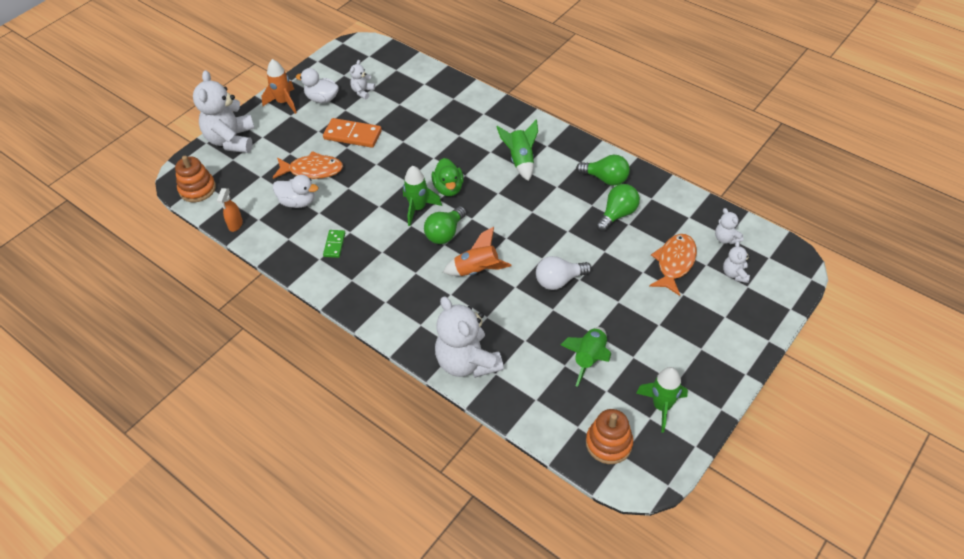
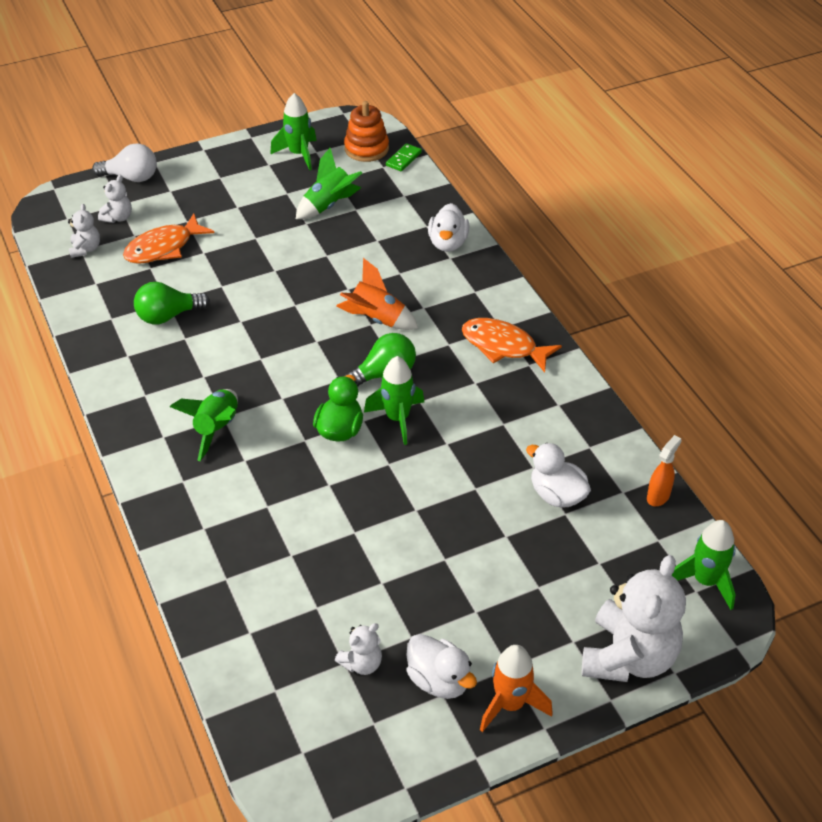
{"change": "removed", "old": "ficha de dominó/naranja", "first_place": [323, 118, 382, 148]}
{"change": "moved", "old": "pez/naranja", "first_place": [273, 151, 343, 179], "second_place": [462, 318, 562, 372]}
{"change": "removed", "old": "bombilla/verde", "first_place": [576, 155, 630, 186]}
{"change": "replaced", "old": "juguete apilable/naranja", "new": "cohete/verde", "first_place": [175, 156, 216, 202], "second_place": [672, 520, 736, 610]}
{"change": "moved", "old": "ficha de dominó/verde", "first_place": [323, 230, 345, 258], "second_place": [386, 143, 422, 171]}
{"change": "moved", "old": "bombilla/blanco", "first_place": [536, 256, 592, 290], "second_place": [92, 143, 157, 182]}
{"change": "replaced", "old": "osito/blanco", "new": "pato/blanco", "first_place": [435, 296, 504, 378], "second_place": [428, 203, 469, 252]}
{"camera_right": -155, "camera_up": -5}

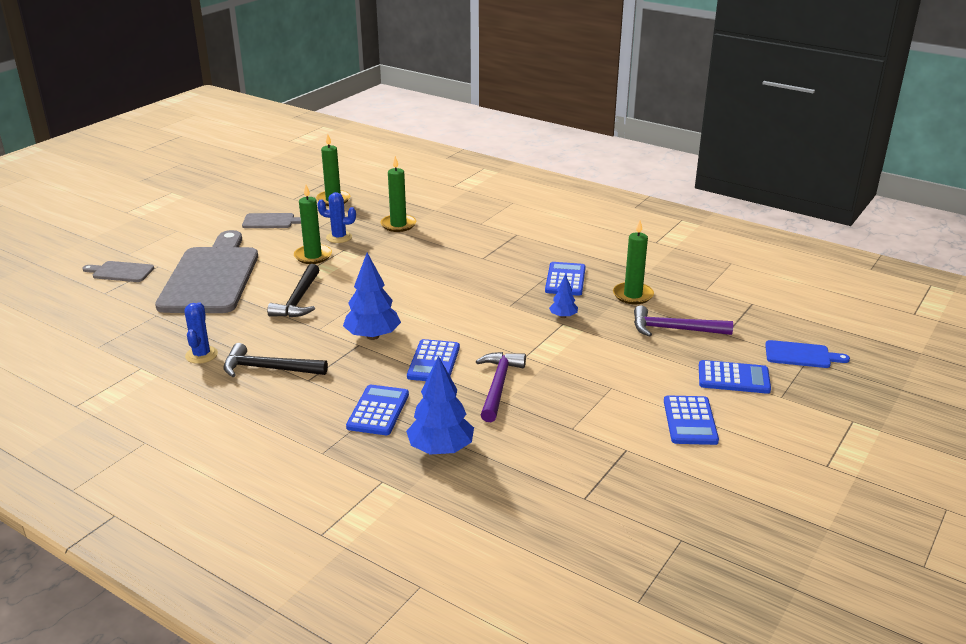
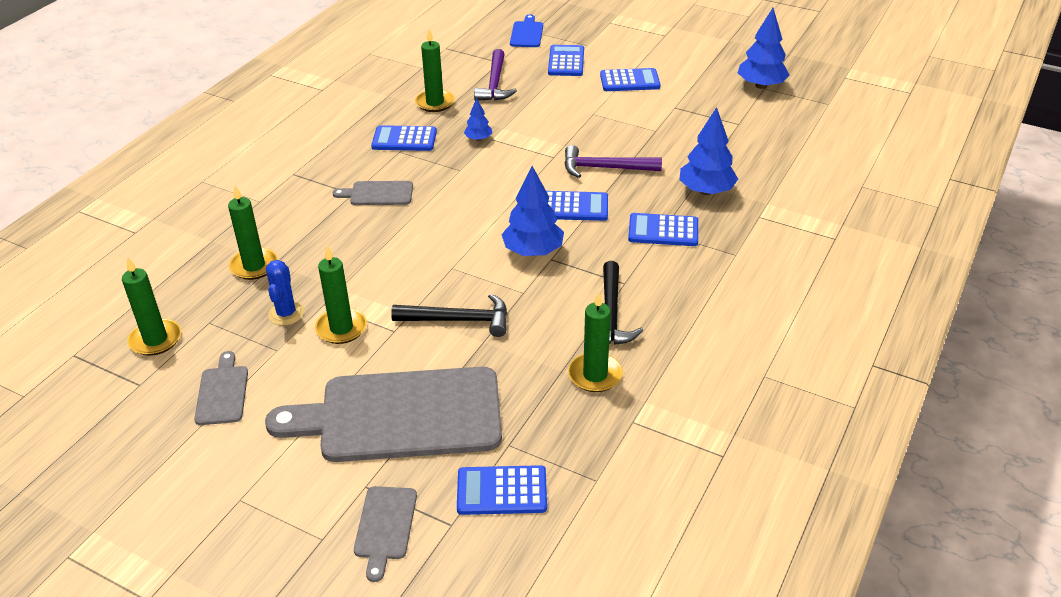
{"change": "replaced", "old": "cactus/azul", "new": "vela/verde", "first_place": [184, 302, 218, 364], "second_place": [568, 291, 623, 392]}
{"change": "added", "new": "árbol/azul", "second_place": [738, 8, 790, 89]}
{"change": "added", "new": "tabla de cortar/gris", "second_place": [333, 181, 413, 205]}
{"change": "added", "new": "calculadora/azul", "second_place": [457, 465, 547, 515]}
{"camera_right": -95, "camera_up": 10}

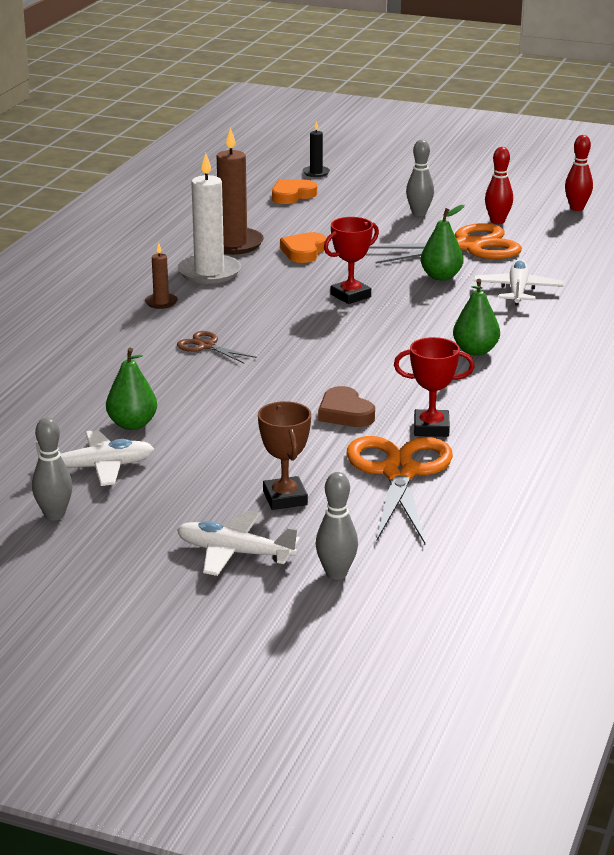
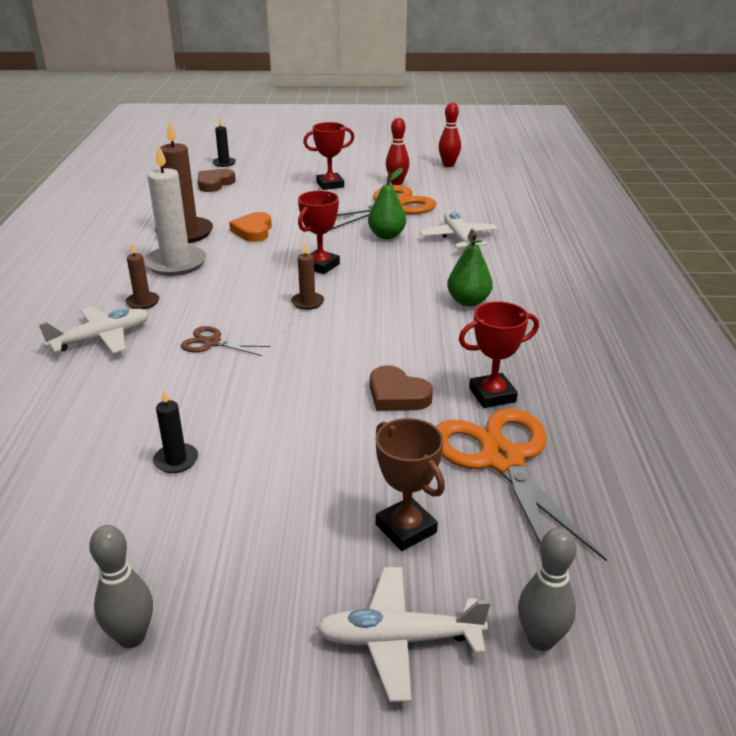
{"change": "replaced", "old": "bolo/gris", "new": "trofeo/rojo", "first_place": [406, 140, 434, 216], "second_place": [303, 122, 355, 190]}
{"change": "recoloured", "old": "corazón/naranja", "new": "corazón/marrón", "first_place": [272, 179, 317, 204], "second_place": [198, 169, 236, 192]}
{"change": "replaced", "old": "pera/verde", "new": "vela/negro", "first_place": [106, 348, 157, 430], "second_place": [153, 390, 198, 473]}
{"change": "moved", "old": "avión/blanco", "first_place": [35, 430, 154, 486], "second_place": [39, 307, 149, 353]}
{"change": "added", "new": "vela/marrón", "second_place": [291, 244, 324, 310]}
{"camera_right": -20, "camera_up": 5}

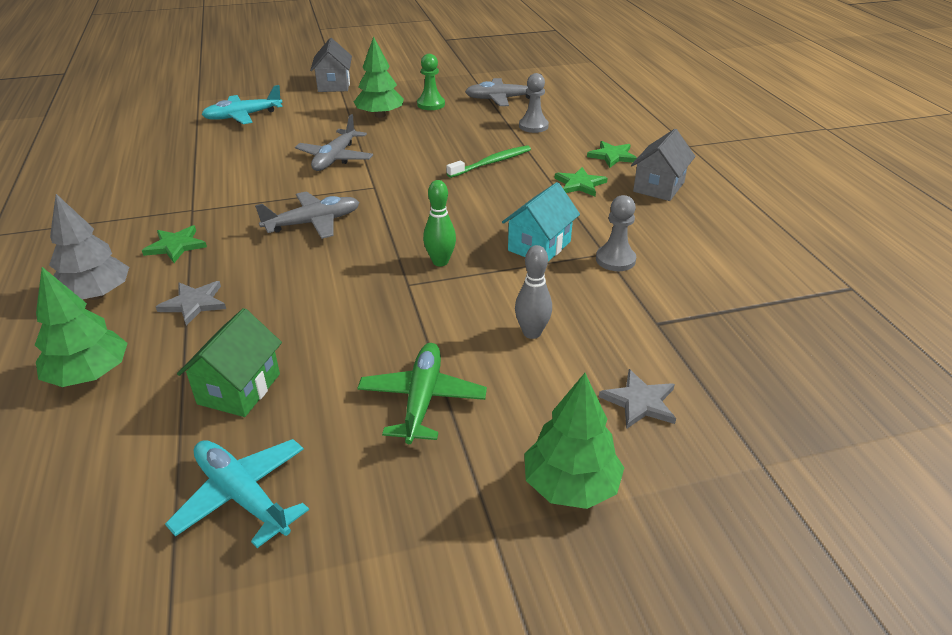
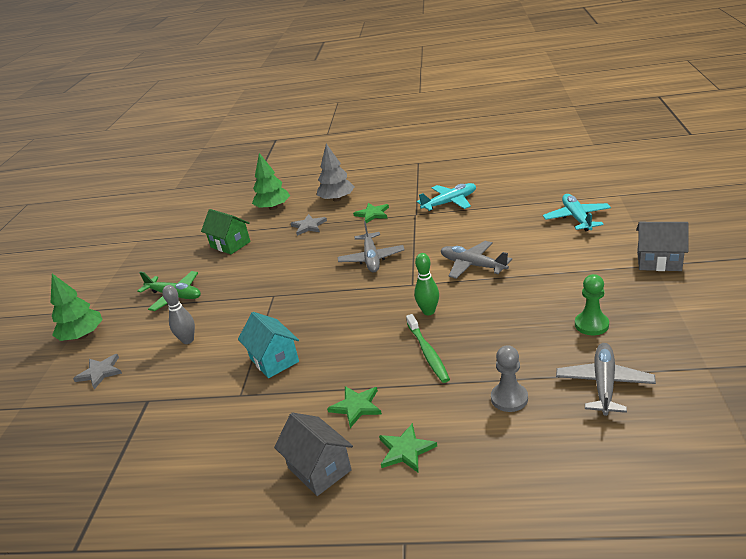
{"change": "removed", "old": "árbol/verde", "first_place": [354, 36, 404, 118]}
{"change": "moved", "old": "bolo/verde", "first_place": [423, 180, 456, 266], "second_place": [414, 253, 439, 315]}
{"change": "removed", "old": "peón/gris", "first_place": [596, 195, 636, 271]}
{"change": "moved", "old": "avión/turquesa", "first_place": [165, 439, 309, 548], "second_place": [417, 183, 476, 211]}
{"camera_right": 115, "camera_up": -5}

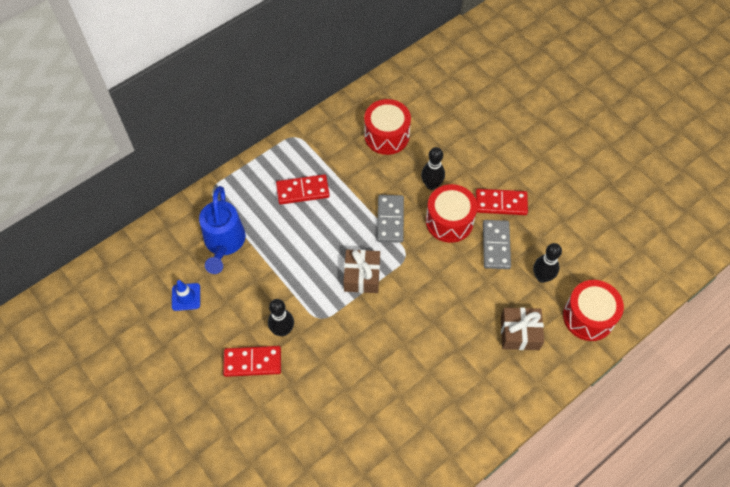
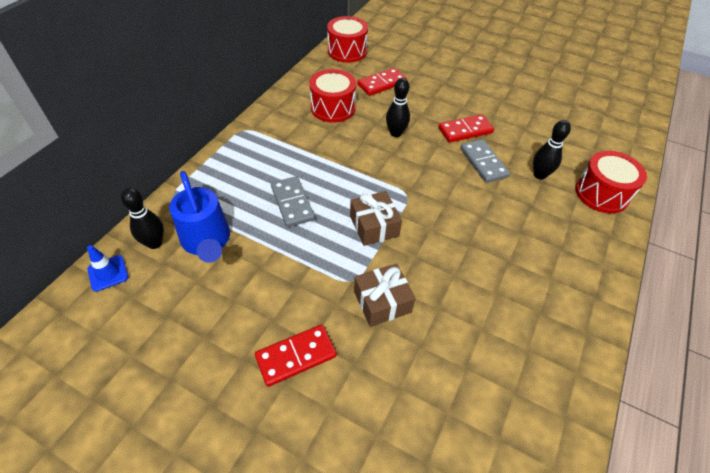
{"change": "moved", "old": "ficha de dominó/rojo", "first_place": [276, 174, 330, 204], "second_place": [357, 68, 407, 96]}
{"change": "moved", "old": "tambor/rojo", "first_place": [426, 184, 477, 243], "second_place": [327, 16, 368, 63]}
{"change": "moved", "old": "ficha de dominó/gris", "first_place": [377, 195, 404, 243], "second_place": [271, 176, 315, 227]}
{"change": "moved", "old": "cono de tráfico/azul", "first_place": [172, 280, 200, 311], "second_place": [87, 245, 128, 292]}
{"change": "moved", "old": "bolo/negro", "first_place": [268, 299, 294, 336], "second_place": [121, 187, 164, 249]}
{"change": "moved", "old": "regalo/marrón", "first_place": [501, 308, 544, 350], "second_place": [354, 263, 416, 327]}
{"camera_right": -25, "camera_up": -10}

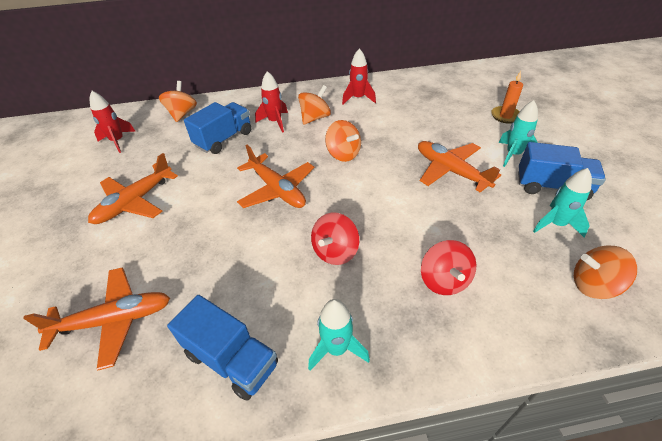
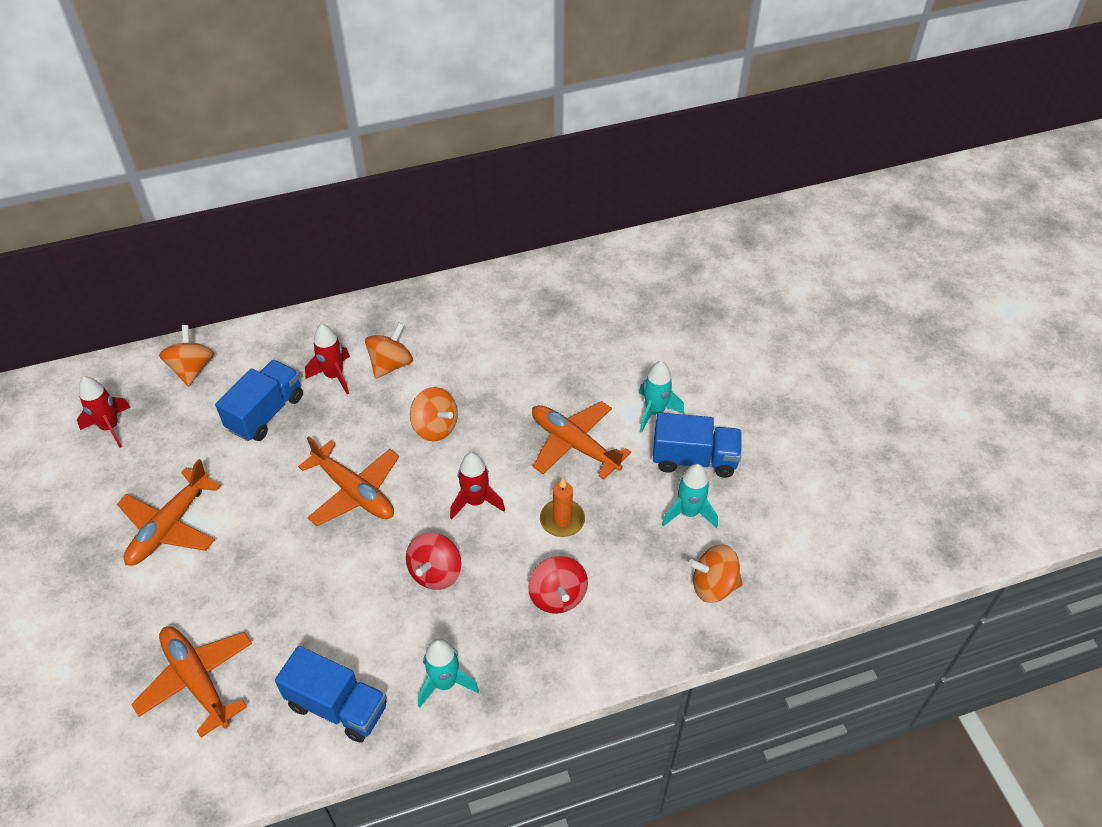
{"change": "moved", "old": "cohete/rojo", "first_place": [342, 49, 376, 104], "second_place": [450, 452, 505, 519]}
{"change": "moved", "old": "vela/naranja", "first_place": [491, 71, 523, 124], "second_place": [540, 478, 585, 537]}
{"change": "turned", "old": "avión/naranja", "first_place": [23, 267, 170, 371], "second_place": [131, 626, 252, 738], "degrees": -105}
{"camera_right": -10, "camera_up": 5}

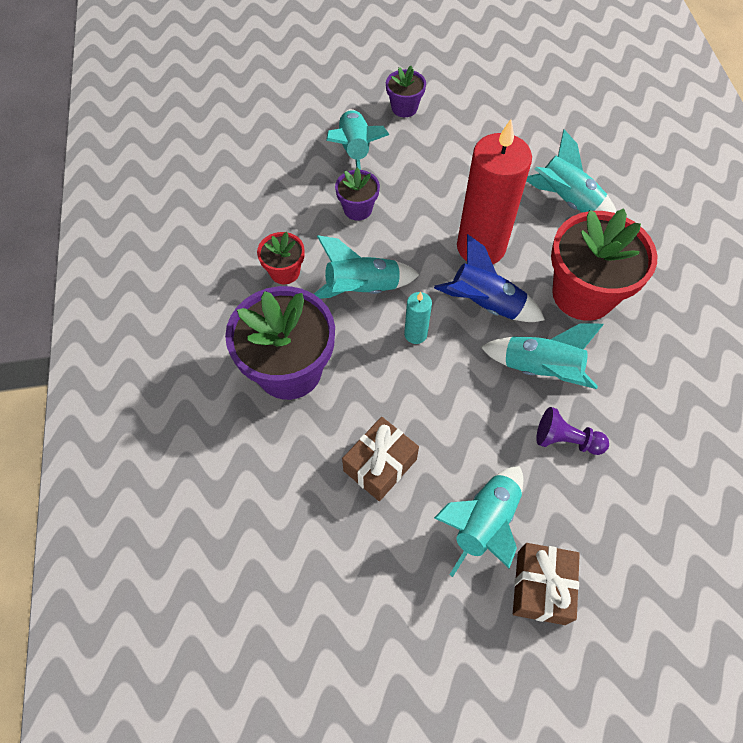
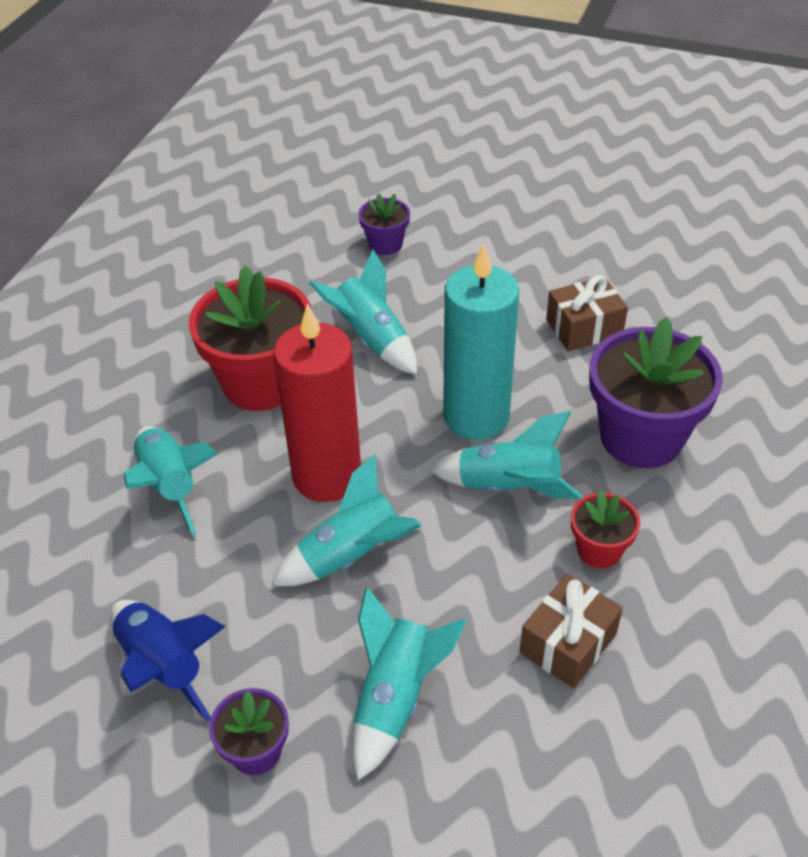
{"change": "moved", "old": "maceta/morado", "first_place": [335, 168, 380, 221], "second_place": [358, 194, 410, 255]}
{"change": "moved", "old": "cohete/azul", "first_place": [434, 234, 545, 322], "second_place": [110, 600, 226, 722]}
{"change": "resized", "old": "vela/turquesa", "first_place": [404, 292, 432, 344], "second_place": [443, 243, 519, 440], "factor": 2.29}
{"change": "removed", "old": "peón/morado", "first_place": [536, 407, 609, 455]}
{"change": "moved", "old": "cohete/turquesa", "first_place": [434, 466, 523, 577], "second_place": [272, 454, 422, 586]}
{"change": "moved", "old": "regalo/marrón", "first_place": [513, 543, 580, 625], "second_place": [520, 573, 623, 688]}
{"camera_right": -150, "camera_up": -15}

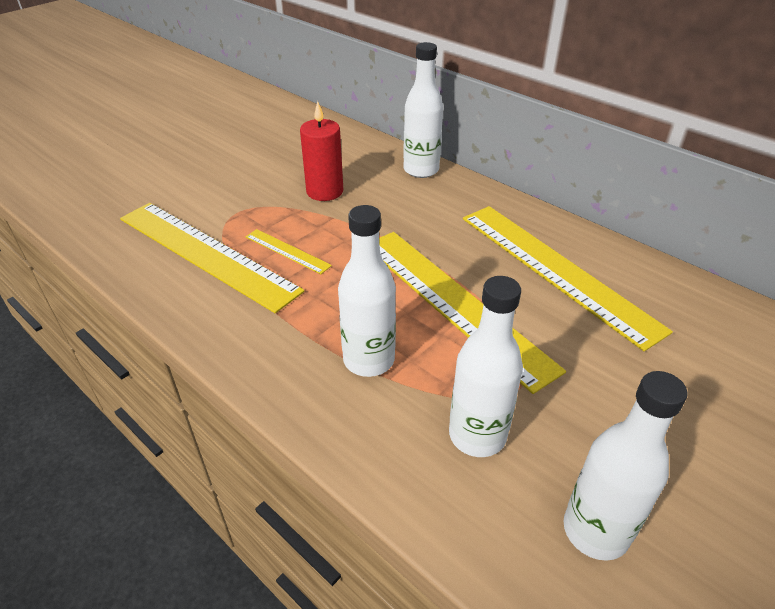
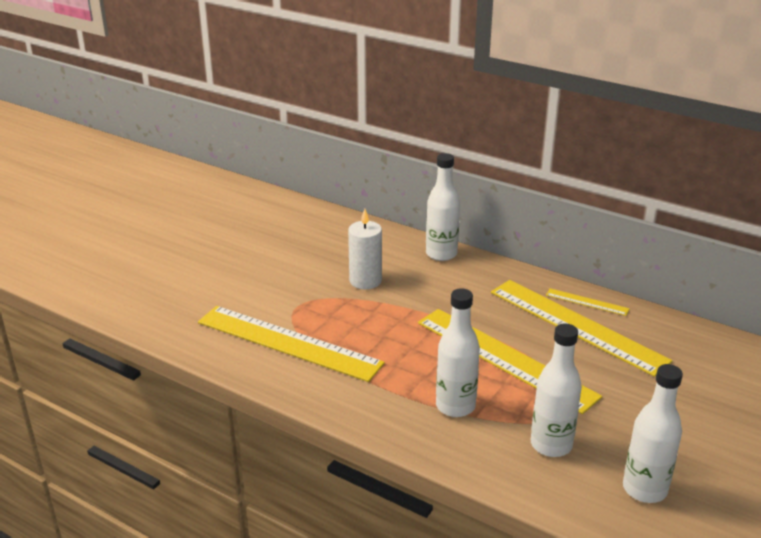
{"change": "recoloured", "old": "vela/rojo", "new": "vela/blanco", "first_place": [300, 101, 343, 201], "second_place": [348, 209, 382, 289]}
{"change": "moved", "old": "regla/amarillo", "first_place": [246, 229, 332, 274], "second_place": [546, 288, 630, 316]}
{"camera_right": -10, "camera_up": -10}

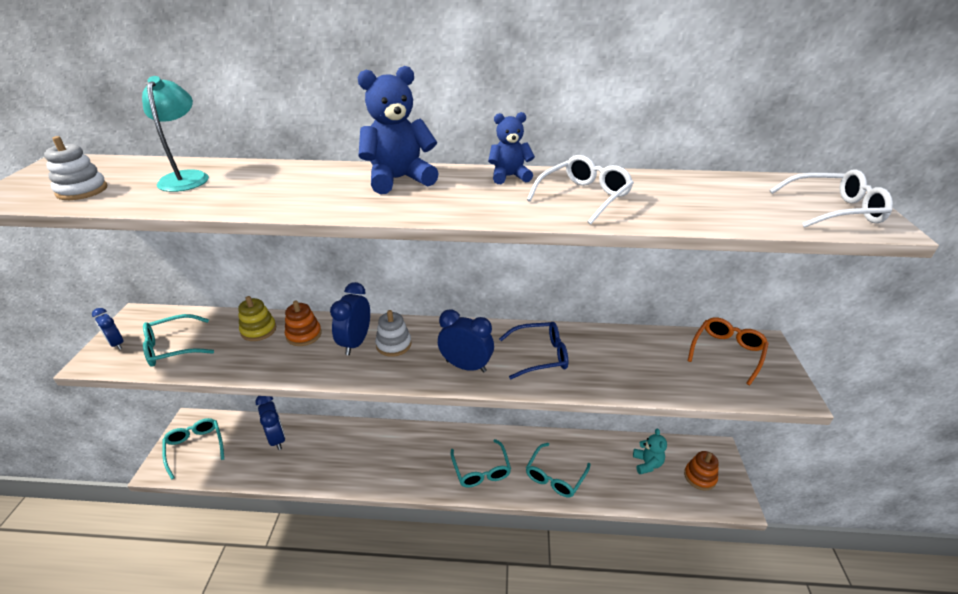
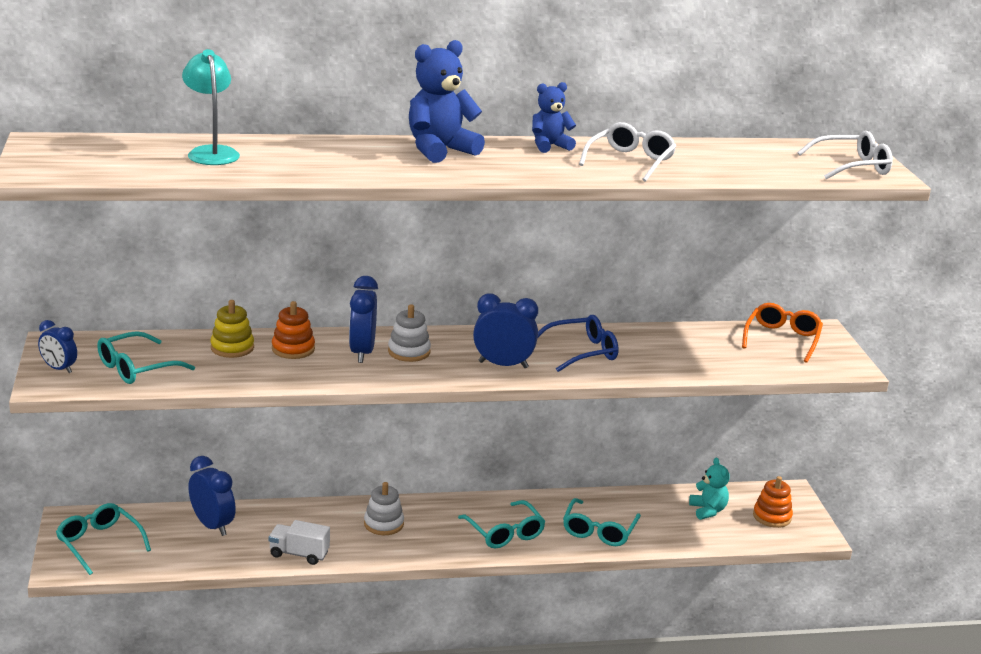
{"change": "moved", "old": "juguete apilable/blanco", "first_place": [44, 136, 107, 200], "second_place": [364, 482, 404, 535]}
{"change": "added", "new": "camión/blanco", "second_place": [269, 520, 330, 565]}
{"camera_right": -15, "camera_up": -10}

